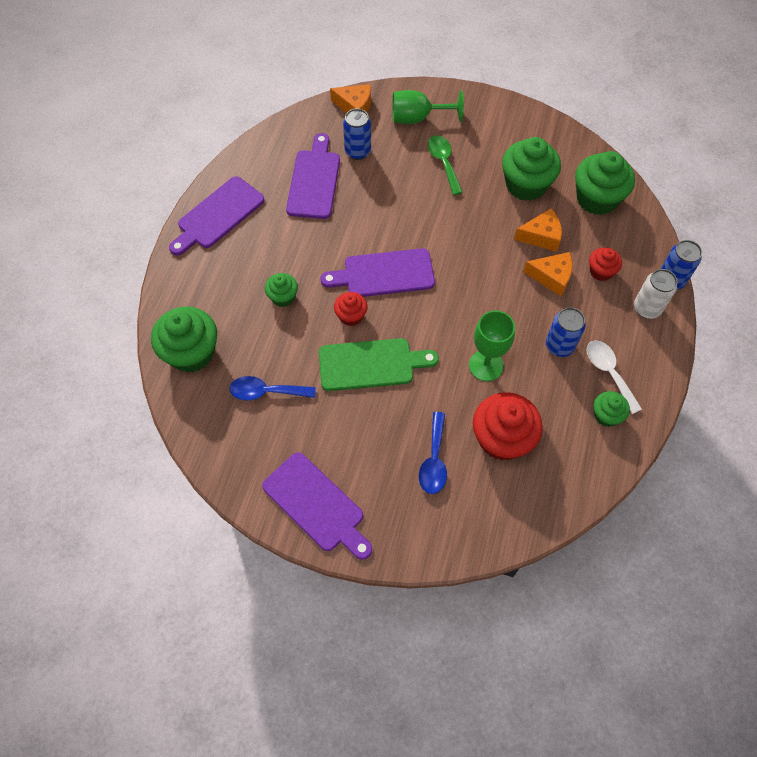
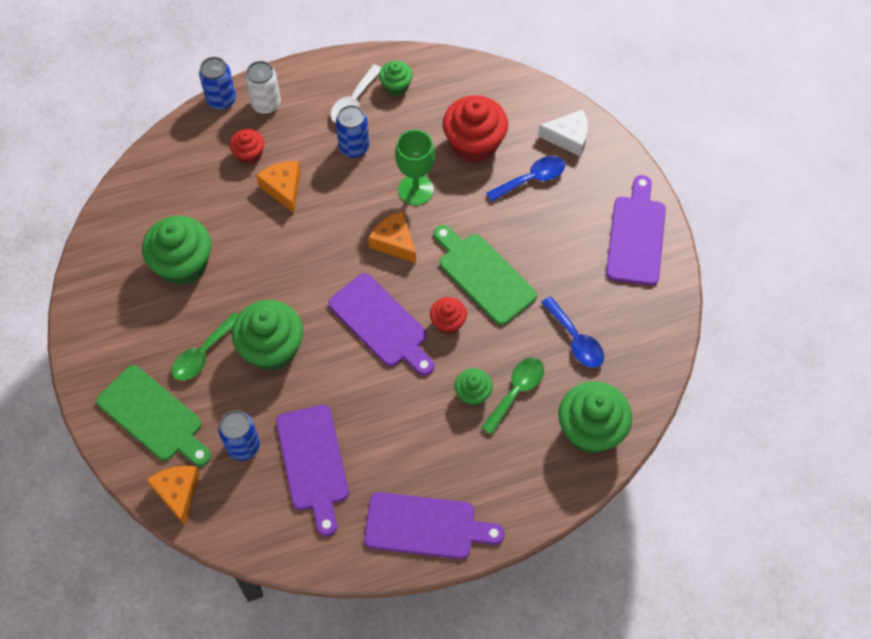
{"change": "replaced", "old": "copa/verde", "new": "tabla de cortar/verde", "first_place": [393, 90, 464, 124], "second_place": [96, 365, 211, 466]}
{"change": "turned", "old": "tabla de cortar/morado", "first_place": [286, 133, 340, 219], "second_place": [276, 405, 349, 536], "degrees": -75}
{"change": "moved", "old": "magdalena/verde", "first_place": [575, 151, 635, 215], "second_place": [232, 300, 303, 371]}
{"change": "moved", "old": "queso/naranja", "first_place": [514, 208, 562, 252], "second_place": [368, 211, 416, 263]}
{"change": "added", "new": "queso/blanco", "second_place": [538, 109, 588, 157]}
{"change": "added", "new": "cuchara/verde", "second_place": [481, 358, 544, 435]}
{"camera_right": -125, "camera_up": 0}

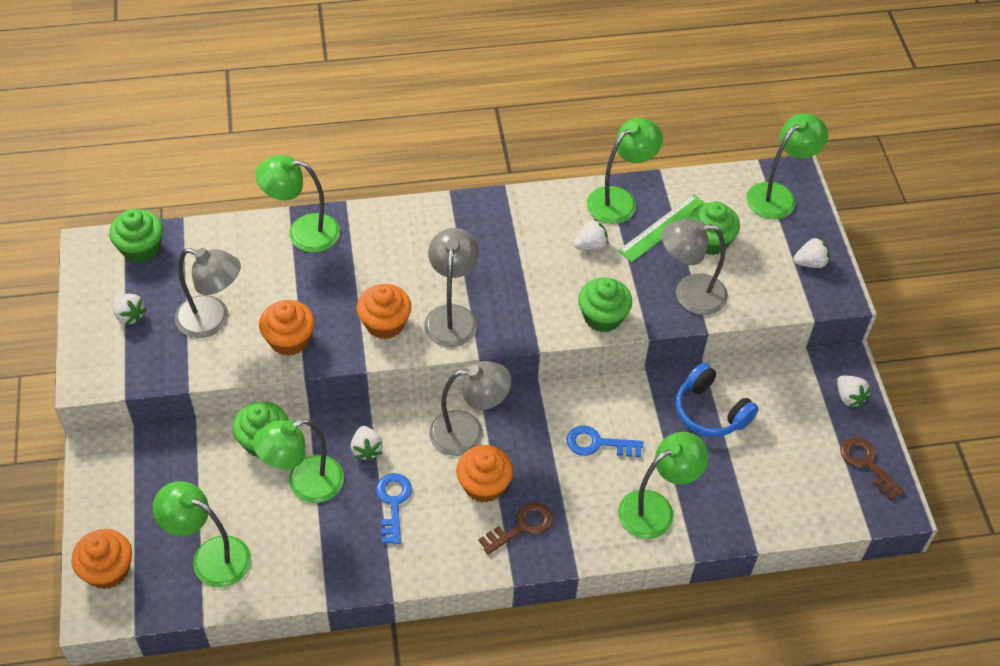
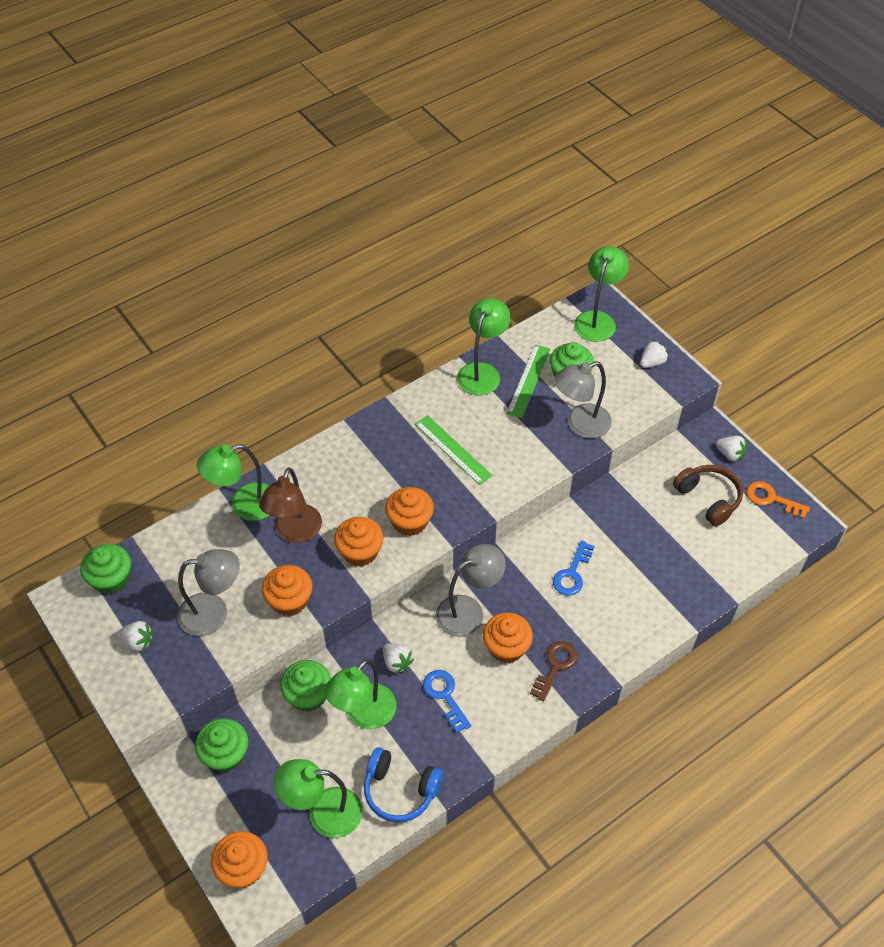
{"change": "removed", "old": "fresa/blanco", "first_place": [573, 219, 609, 250]}
{"change": "replaced", "old": "lámpara/gris", "new": "magdalena/naranja", "first_place": [424, 228, 479, 347], "second_place": [385, 487, 434, 536]}
{"change": "moved", "old": "magdalena/verde", "first_place": [578, 277, 632, 332], "second_place": [195, 718, 248, 772]}
{"change": "moved", "old": "auriculares/azul", "first_place": [676, 363, 759, 437], "second_place": [364, 747, 443, 822]}
{"change": "turned", "old": "llave/azul", "first_place": [566, 425, 643, 457], "second_place": [553, 540, 594, 596], "degrees": -45}
{"change": "removed", "old": "lámpara/verde", "first_place": [618, 432, 708, 539]}
{"change": "recoloured", "old": "llave/marrón", "new": "llave/naranja", "first_place": [840, 437, 905, 500], "second_place": [747, 481, 810, 519]}
{"change": "added", "new": "regla/verde", "second_place": [415, 415, 493, 485]}
{"change": "added", "new": "auriculares/marrón", "second_place": [673, 465, 743, 527]}
{"change": "added", "new": "lámpara/marrón", "second_place": [259, 467, 322, 543]}
{"camera_right": -25, "camera_up": 0}

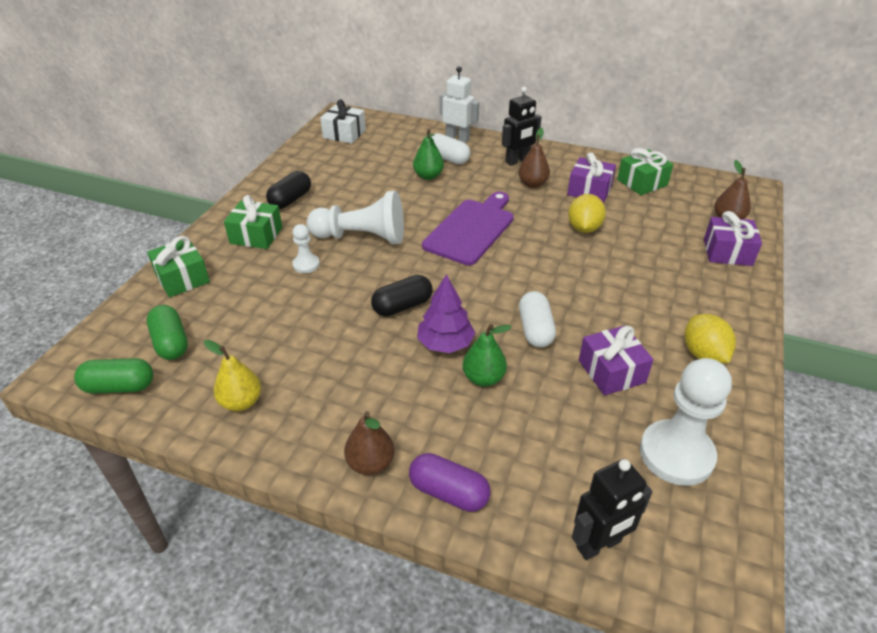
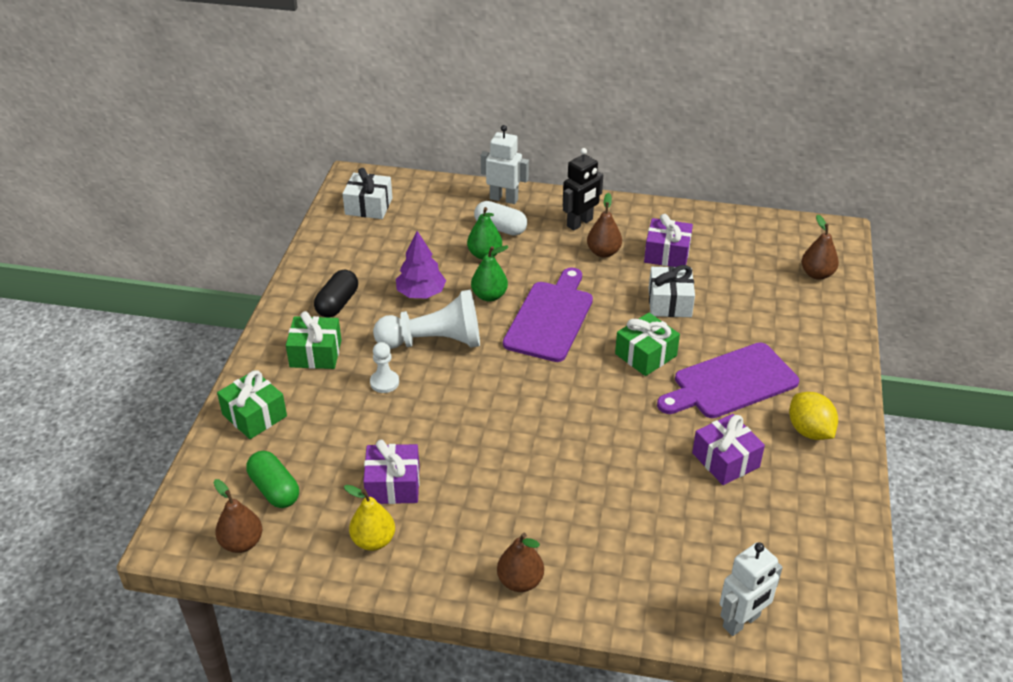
{"change": "moved", "old": "regalo/verde", "first_place": [617, 148, 673, 195], "second_place": [615, 313, 680, 376]}
{"change": "replaced", "old": "limón/amarillo", "new": "regalo/blanco", "first_place": [568, 194, 606, 233], "second_place": [649, 265, 695, 317]}
{"change": "moved", "old": "regalo/morado", "first_place": [704, 211, 762, 266], "second_place": [363, 440, 420, 504]}
{"change": "removed", "old": "cápsula/negro", "first_place": [371, 275, 433, 317]}
{"change": "moved", "old": "árbol/morado", "first_place": [417, 275, 475, 353], "second_place": [396, 231, 446, 299]}
{"change": "removed", "old": "cápsula/blanco", "first_place": [519, 291, 556, 347]}
{"change": "moved", "old": "pera/verde", "first_place": [463, 324, 512, 387], "second_place": [471, 245, 509, 302]}
{"change": "replaced", "old": "cápsula/verde", "new": "pera/marrón", "first_place": [74, 358, 153, 394], "second_place": [214, 479, 262, 553]}
{"change": "removed", "old": "peón/blanco", "first_place": [640, 358, 732, 486]}
{"change": "removed", "old": "cápsula/morado", "first_place": [409, 453, 491, 512]}
{"change": "recoloured", "old": "robot/negro", "new": "robot/blanco", "first_place": [572, 459, 652, 560], "second_place": [720, 542, 783, 636]}
{"change": "added", "new": "tabla de cortar/morado", "second_place": [657, 343, 799, 418]}
{"camera_right": -10, "camera_up": 0}

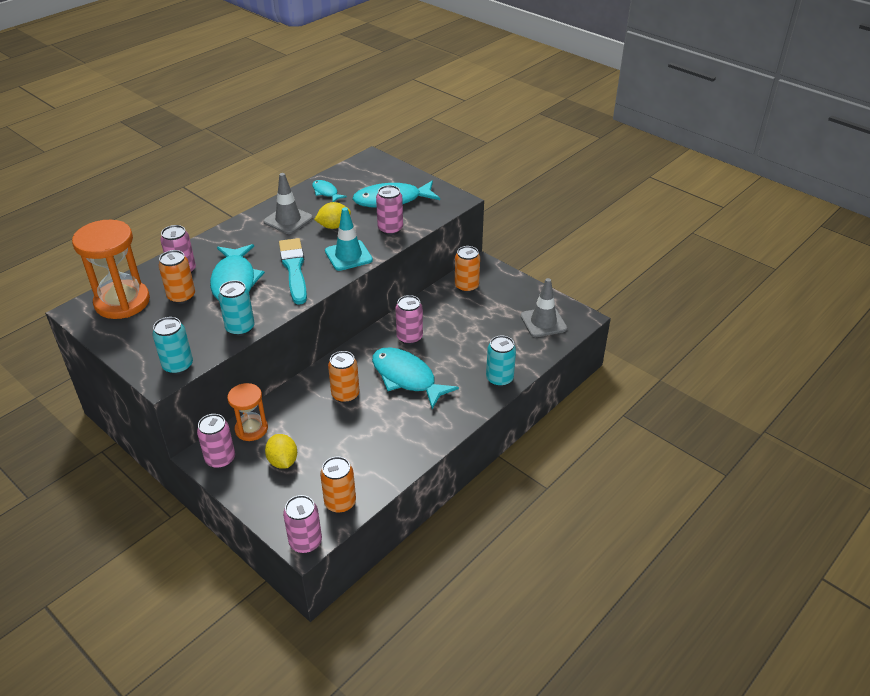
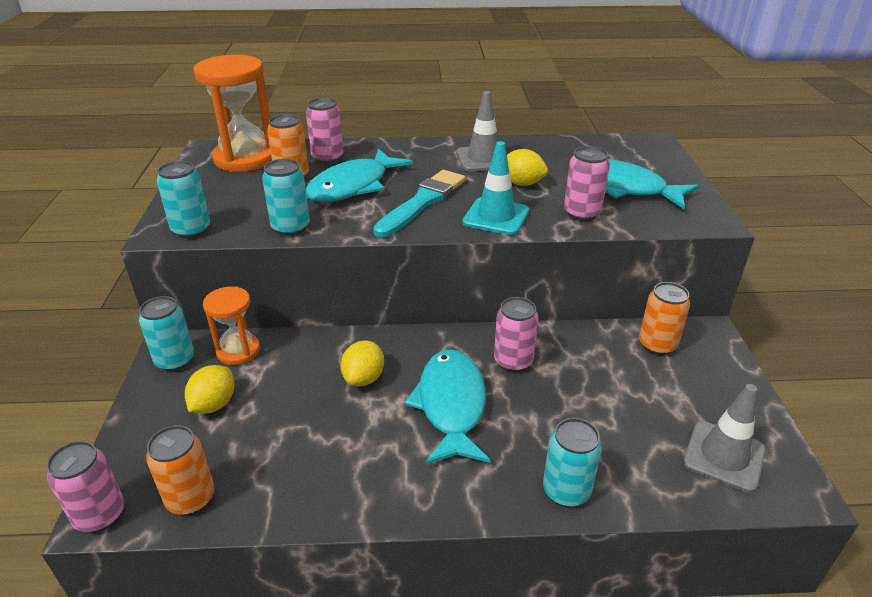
{"change": "removed", "old": "pez/turquesa", "first_place": [312, 180, 347, 202]}
{"change": "replaced", "old": "lata/naranja", "new": "limón/amarillo", "first_place": [328, 351, 360, 403], "second_place": [341, 340, 384, 386]}
{"change": "recoloured", "old": "lata/rosa", "new": "lata/turquesa", "first_place": [197, 414, 235, 469], "second_place": [139, 296, 194, 371]}
{"camera_right": 45, "camera_up": -5}

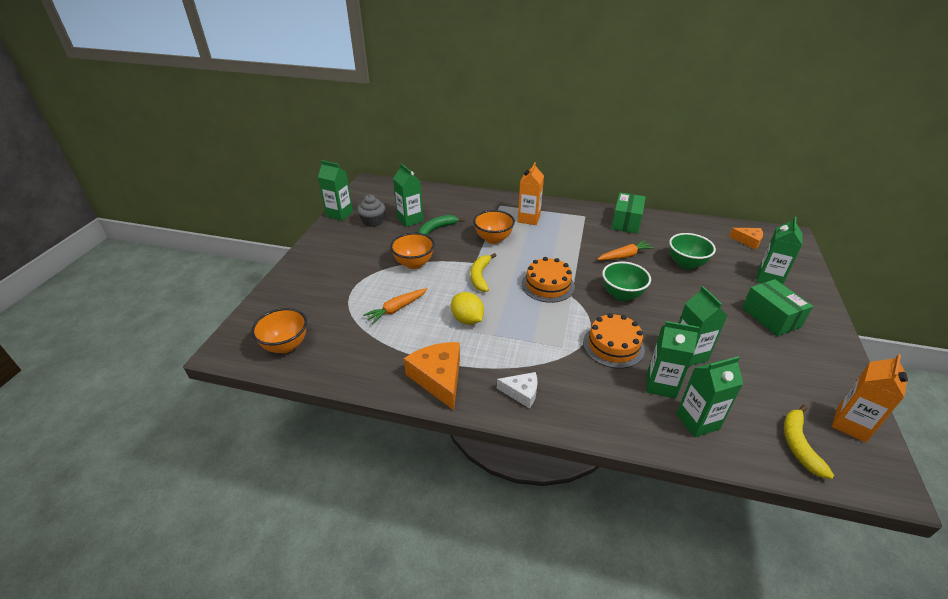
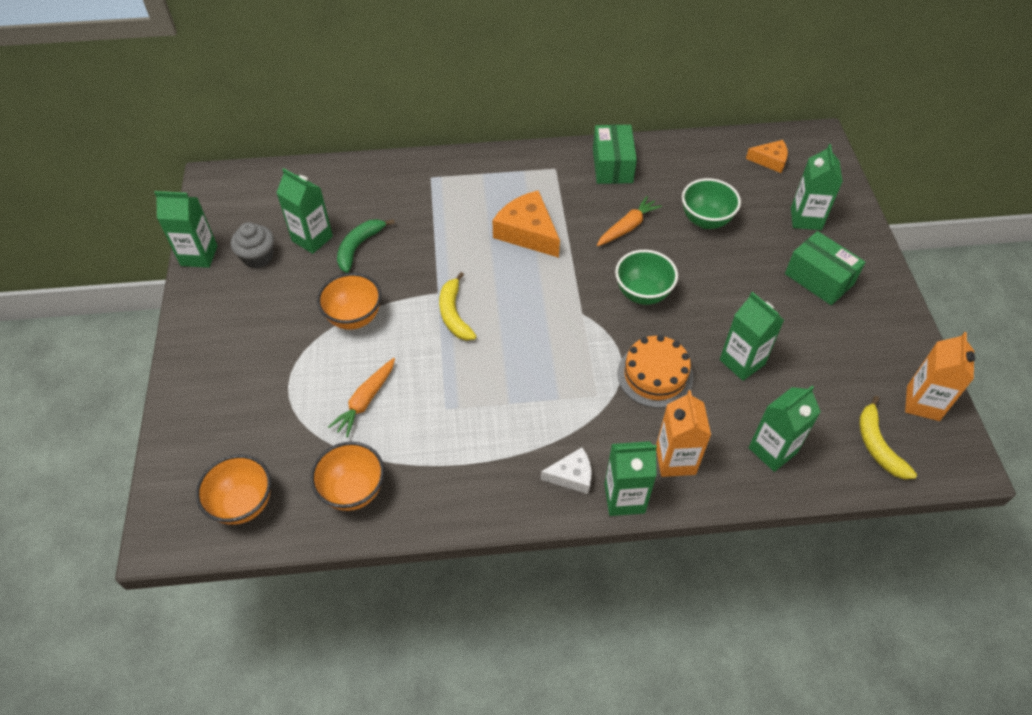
{"change": "moved", "old": "cartón de leche/naranja", "first_place": [518, 162, 544, 225], "second_place": [656, 390, 711, 477]}
{"change": "moved", "old": "cuenco/naranja", "first_place": [473, 210, 515, 244], "second_place": [310, 442, 384, 511]}
{"change": "removed", "old": "tarta/naranja", "first_place": [522, 257, 575, 303]}
{"change": "removed", "old": "limón/amarillo", "first_place": [451, 292, 484, 325]}
{"change": "moved", "old": "cartón de leche/verde", "first_place": [647, 321, 699, 399], "second_place": [605, 441, 657, 516]}
{"change": "moved", "old": "queso/naranja", "first_place": [404, 342, 460, 410], "second_place": [492, 190, 560, 258]}
{"camera_right": -20, "camera_up": 15}

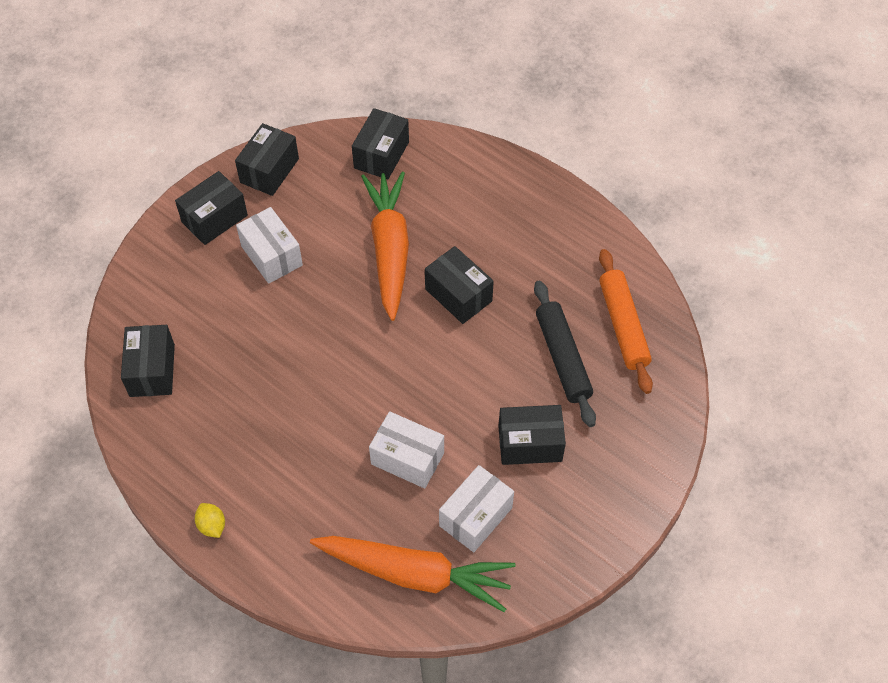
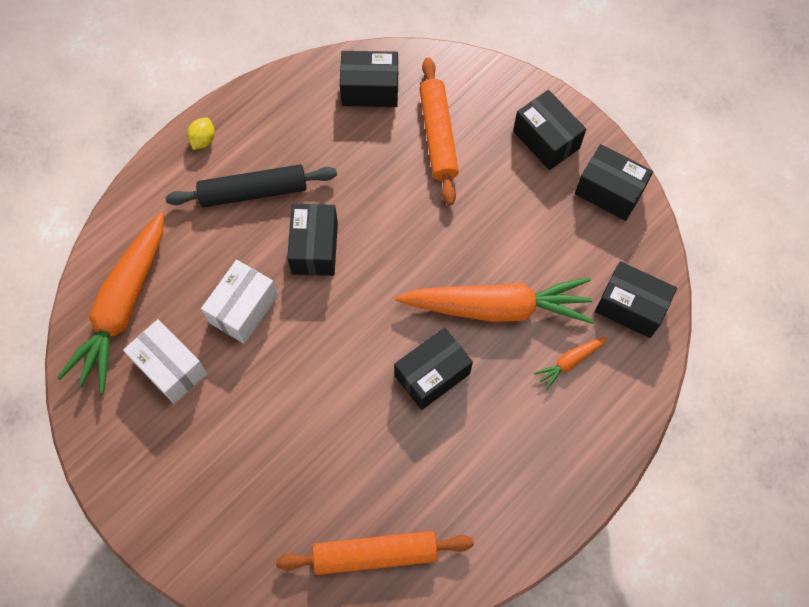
{"change": "removed", "old": "caja/blanco", "first_place": [236, 207, 303, 284]}
{"change": "moved", "old": "rodillo/negro", "first_place": [534, 281, 596, 427], "second_place": [165, 165, 337, 207]}
{"change": "moved", "old": "caja/negro", "first_place": [498, 405, 566, 465], "second_place": [287, 204, 338, 276]}
{"change": "turned", "old": "limón/amarillo", "first_place": [195, 503, 225, 538], "second_place": [187, 118, 215, 150], "degrees": -45}
{"change": "added", "new": "rodillo/naranja", "second_place": [419, 57, 459, 206]}
{"change": "added", "new": "zanahoria/naranja", "second_place": [534, 336, 608, 390]}
{"camera_right": 95, "camera_up": 10}

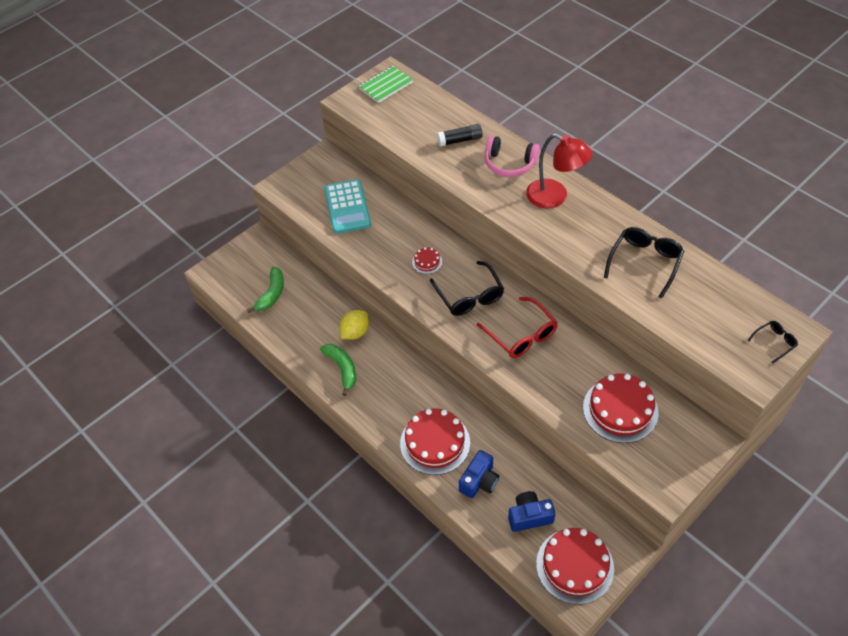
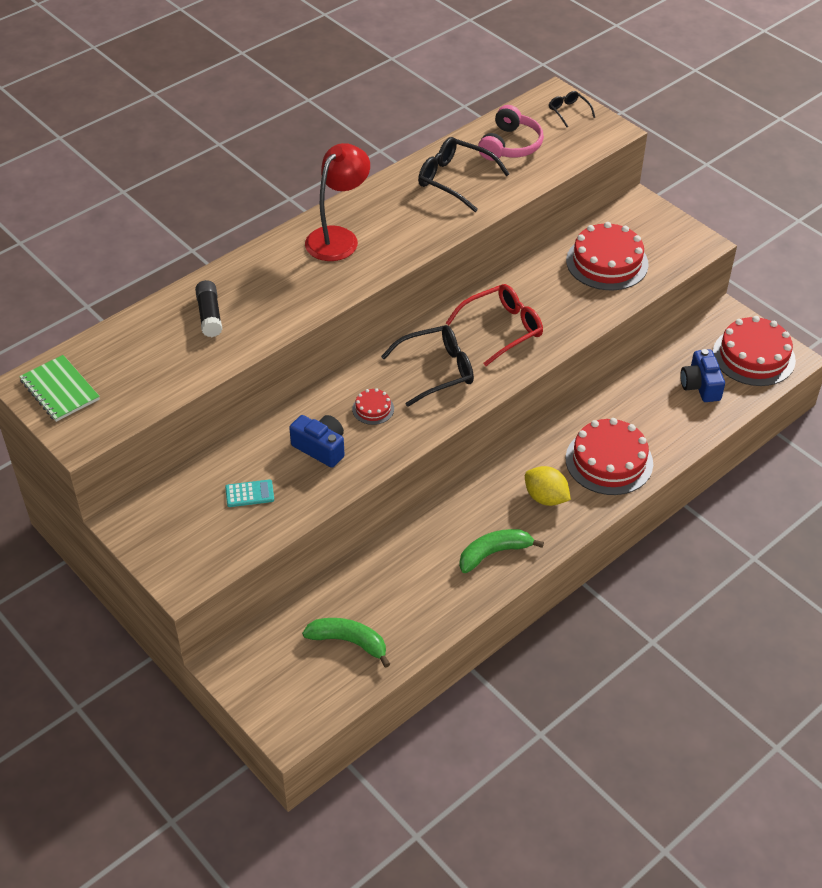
{"change": "moved", "old": "auriculares/rosa", "first_place": [485, 135, 540, 177], "second_place": [478, 105, 544, 161]}
{"change": "resized", "old": "calculadora/turquesa", "first_place": [324, 179, 371, 234], "second_place": [225, 479, 274, 507], "factor": 0.47}
{"change": "moved", "old": "limón/amarillo", "first_place": [340, 310, 369, 340], "second_place": [525, 466, 571, 506]}
{"change": "moved", "old": "cámara/azul", "first_place": [459, 450, 499, 498], "second_place": [289, 415, 345, 468]}
{"camera_right": -90, "camera_up": -5}

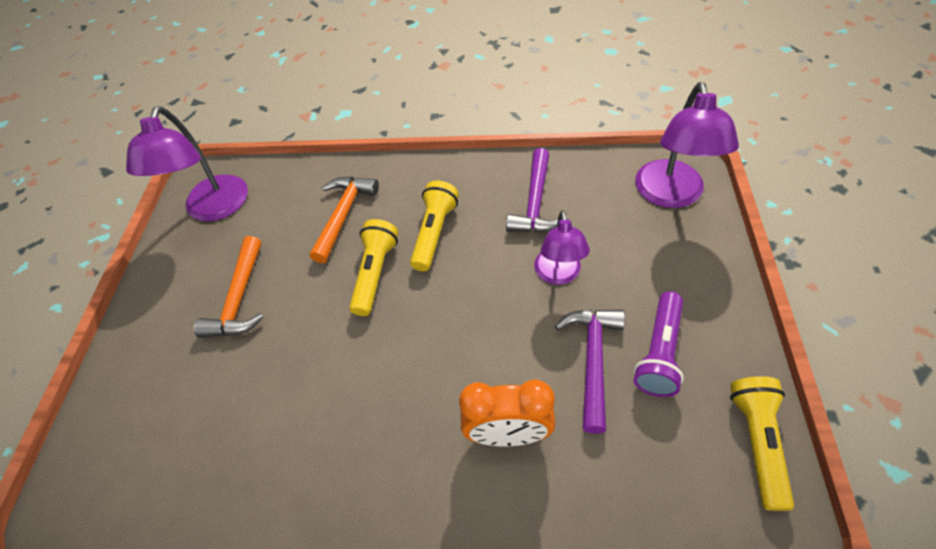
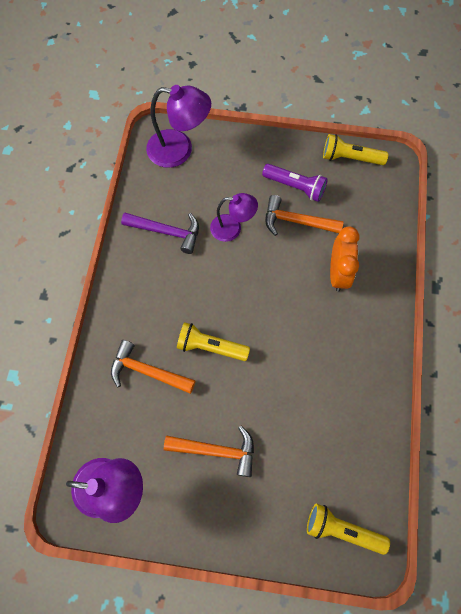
{"change": "moved", "old": "lámpara de mano/amarillo", "first_place": [410, 181, 459, 271], "second_place": [307, 503, 390, 555]}
{"change": "recoloured", "old": "martillo/morado", "new": "martillo/naranja", "first_place": [555, 309, 625, 434], "second_place": [266, 195, 344, 236]}
{"camera_right": -90, "camera_up": 15}

